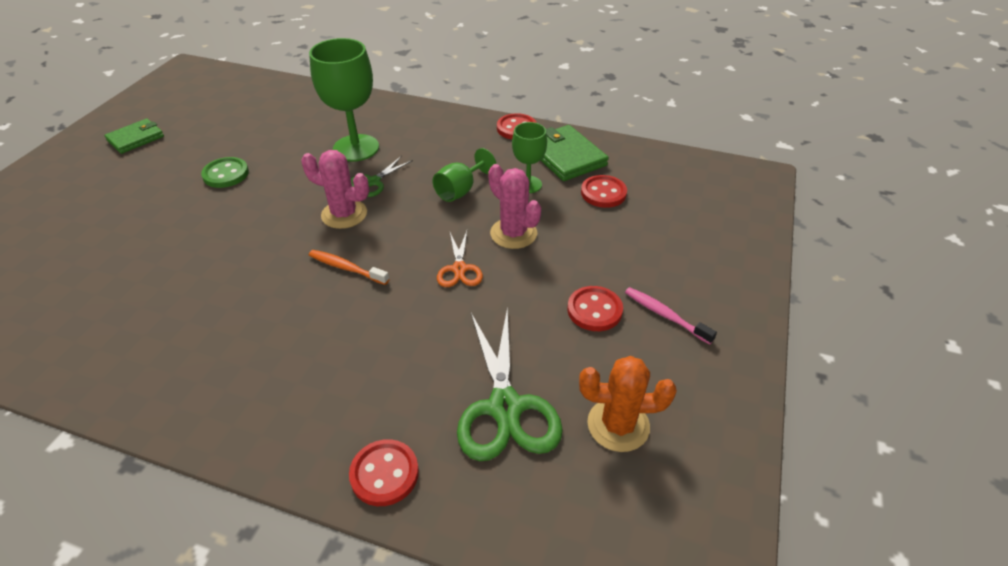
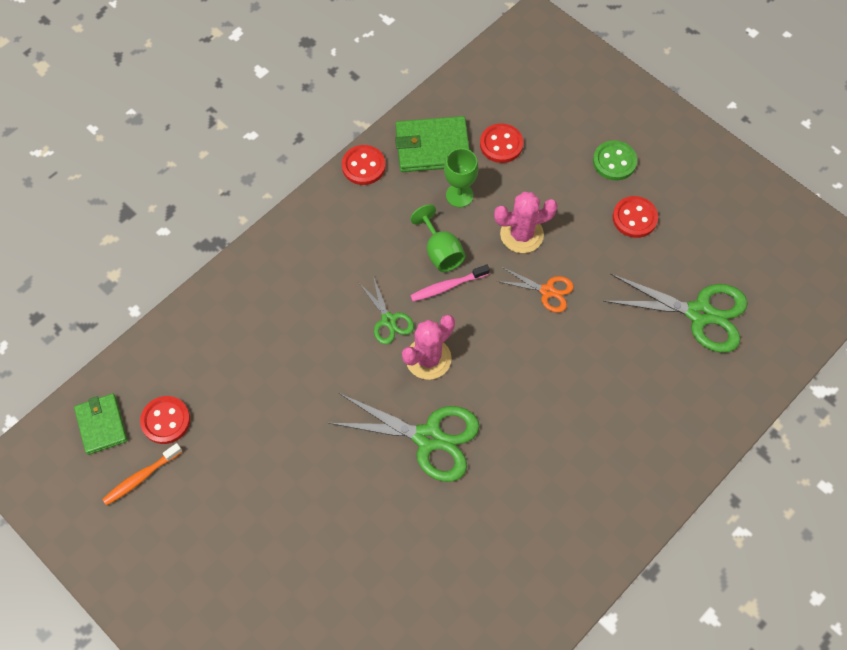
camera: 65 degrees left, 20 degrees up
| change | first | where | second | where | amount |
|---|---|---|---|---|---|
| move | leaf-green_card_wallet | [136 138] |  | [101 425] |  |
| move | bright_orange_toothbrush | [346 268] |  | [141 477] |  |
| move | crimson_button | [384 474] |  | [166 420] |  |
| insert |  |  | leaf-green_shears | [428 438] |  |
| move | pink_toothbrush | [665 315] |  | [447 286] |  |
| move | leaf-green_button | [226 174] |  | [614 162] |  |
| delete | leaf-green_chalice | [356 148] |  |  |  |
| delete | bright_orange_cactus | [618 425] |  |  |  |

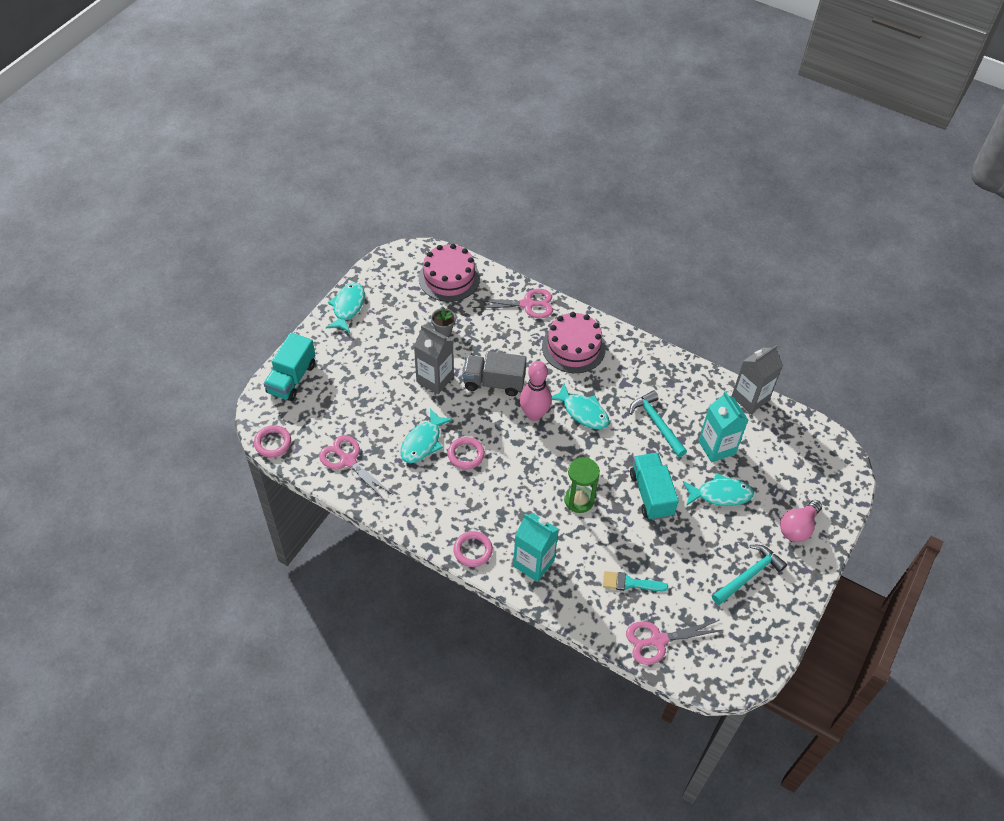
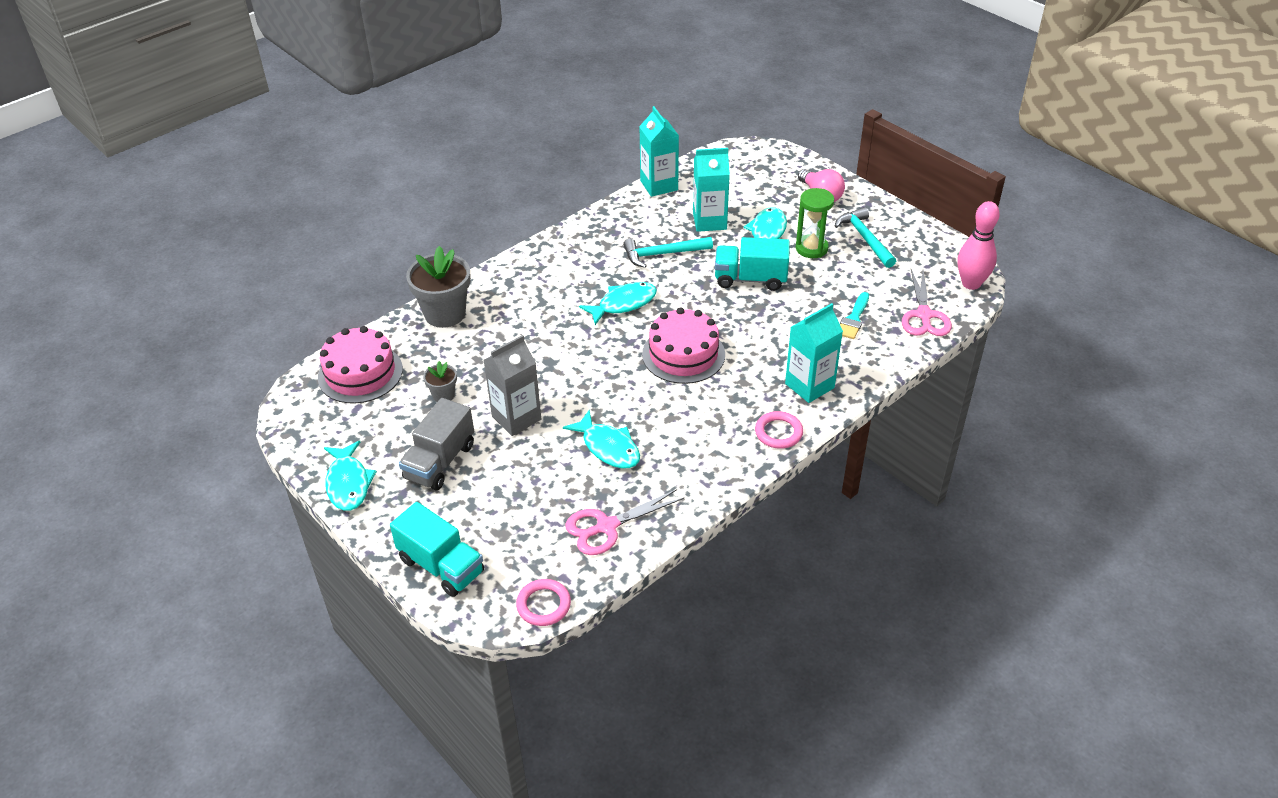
camera: 70 degrees left, 10 degrees down
| change | first | where | second | where | amount |
|---|---|---|---|---|---|
| rotate | aqua_toy_fish | [347 307] |  | [348 483] | 135 degrees counterclockwise |
| move | ash-grey_lorry | [494 382] |  | [440 462] |  |
| replace | pink_shears | [527 304] | ash-grey_potted_plant | [445 314] |  |
| recolor | ash-grey_milk_carton | [750 398] | aqua_milk_carton | [659 185] |  |
| move | pink_cake | [573 347] |  | [683 354] |  |
| move | leaf-green_sandglass | [579 500] |  | [811 248] |  |
| move | pink_bowling_pin | [534 414] |  | [971 283] |  |
| delete | pink_ring | [466 455] |  |  |  |

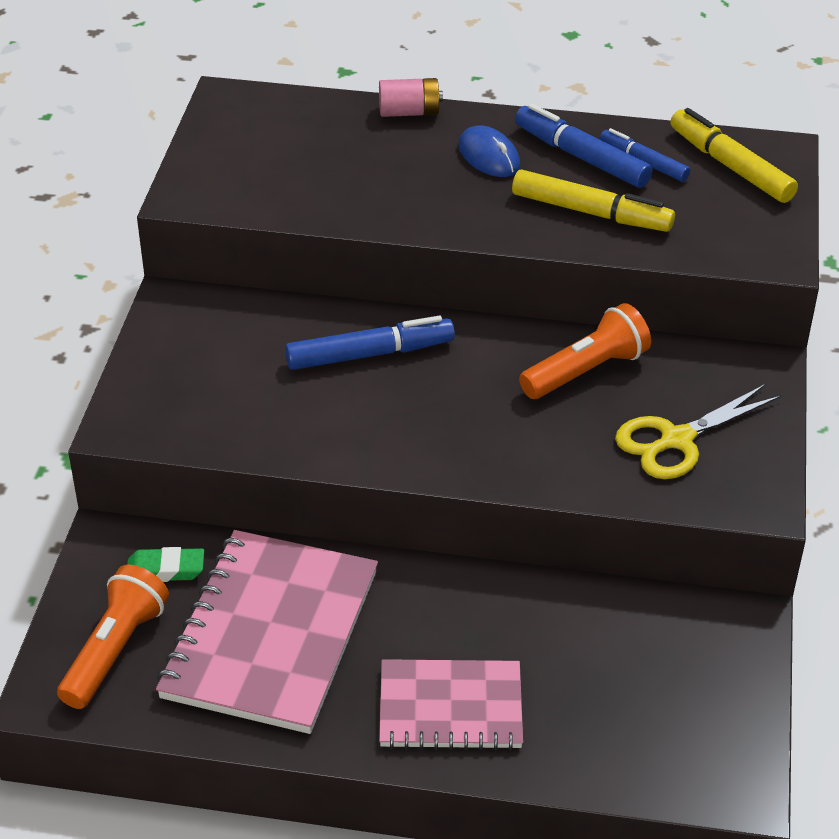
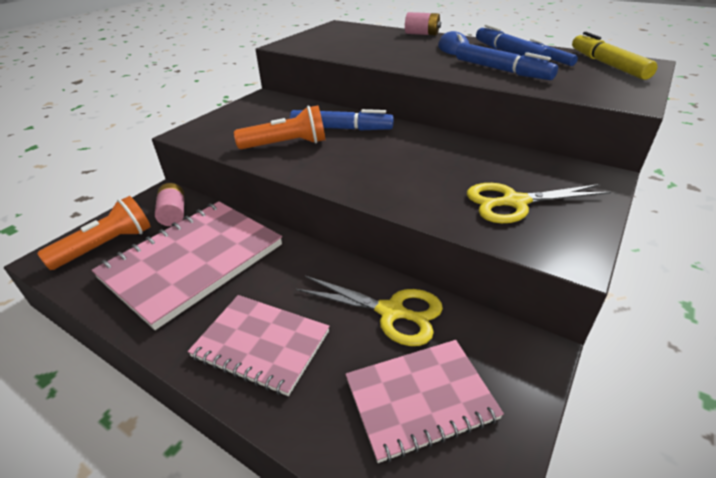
camera: 25 degrees right, 5 degrees down
| change | first | where | second | where | amount |
|---|---|---|---|---|---|
| replace | leaf-green_gum_eraser | [165 569] | pink_battery | [174 214] |  |
| move | bright_orange_pocket_torch | [586 371] |  | [286 144] |  |
| insert |  |  | golden_shears | [391 312] |  |
| insert |  |  | pink_notepad | [420 399] |  |
| recolor | golden_marker | [591 213] | cobalt_marker | [501 70] |  |

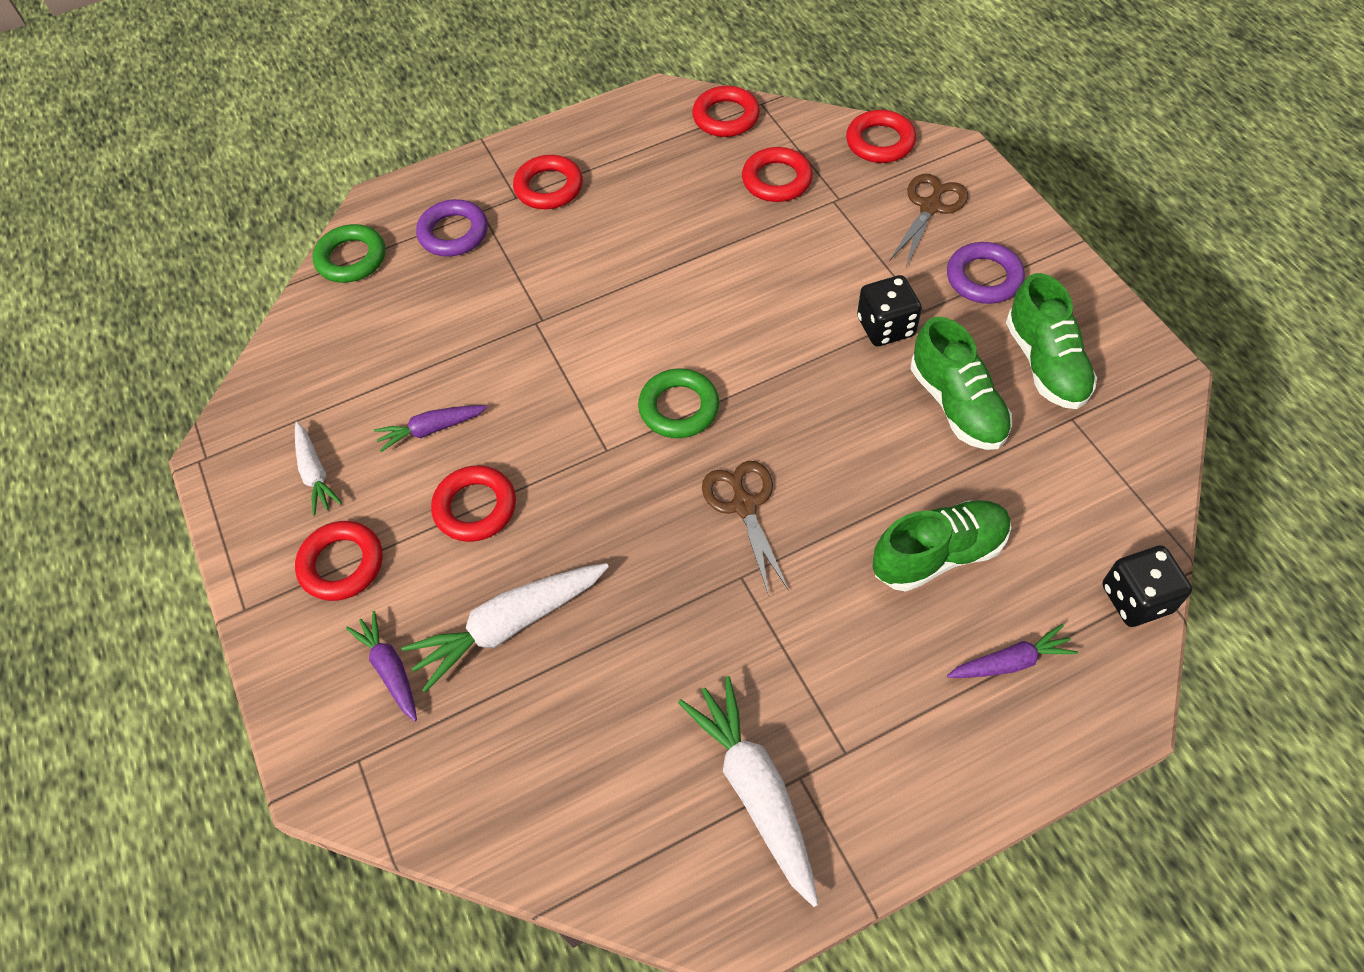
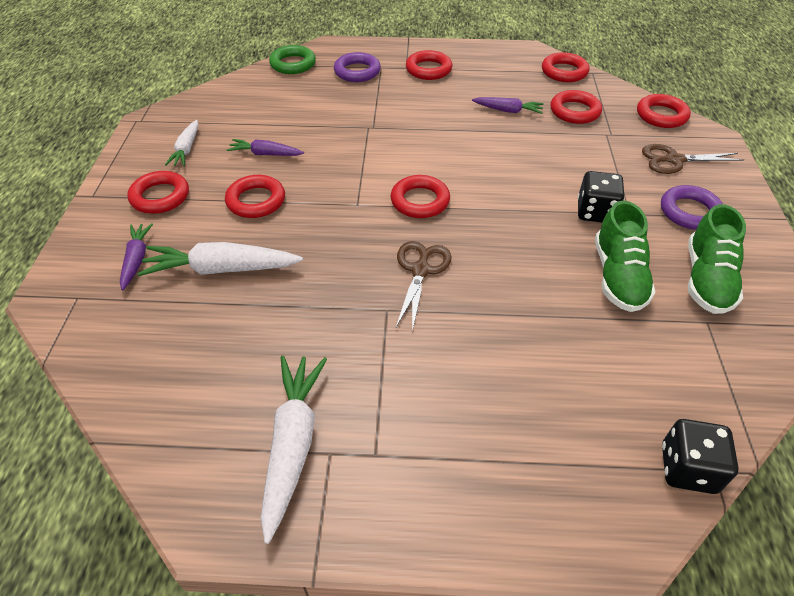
camera: 25 degrees right, 10 degrees down
| change | first | where | second | where | amount |
|---|---|---|---|---|---|
| recolor | leaf-green_ring | [679 408] | crimson_ring | [420 201] |  |
| move | purple_root_vegetable | [1010 662] |  | [508 110] |  |
| rotate | dark_brown_shears | [930 207] |  | [674 160] | 150 degrees counterclockwise |
| delete | leaf-green_lace-up_shoe | [938 554] |  |  |  |

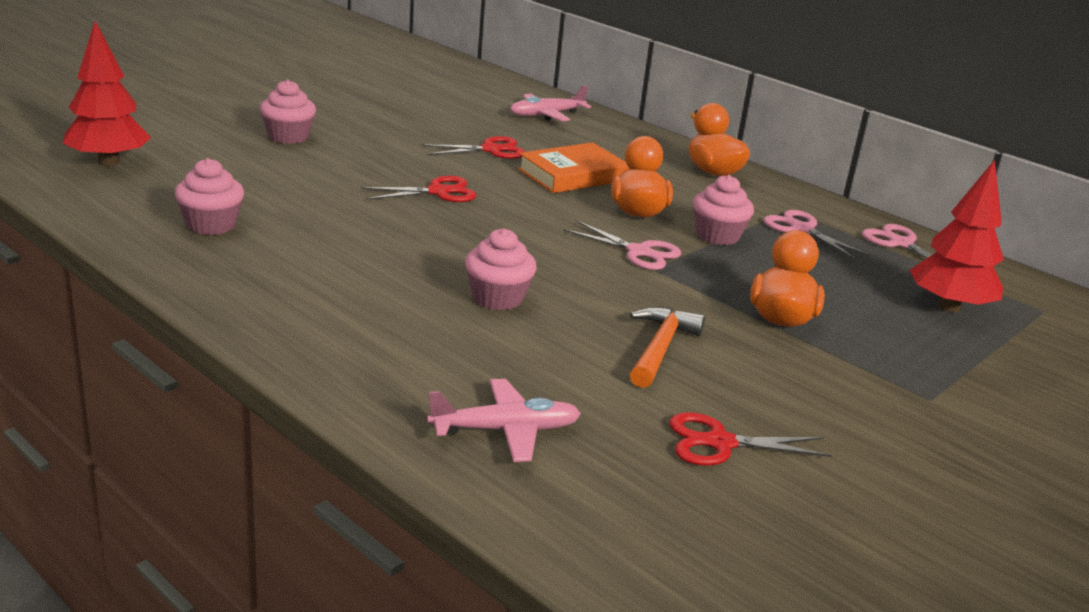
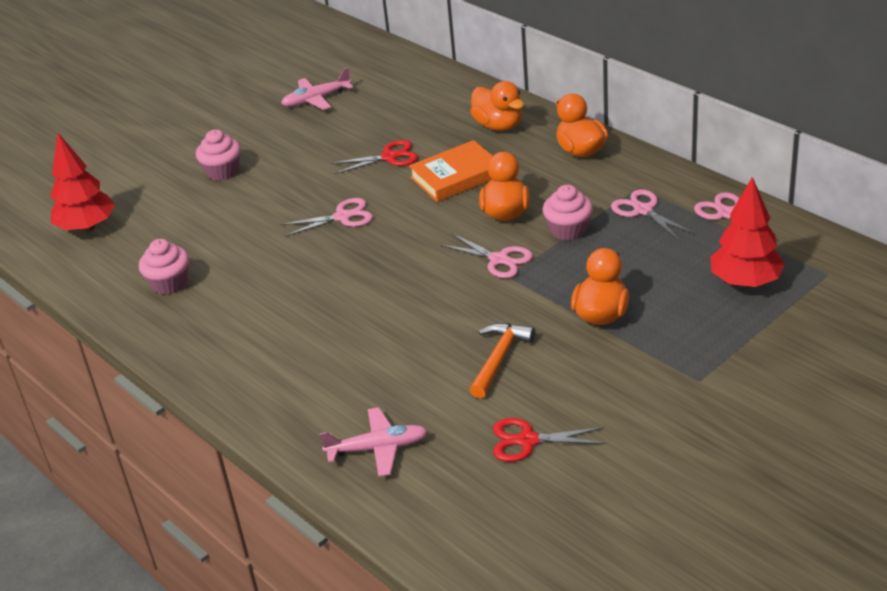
camera: 10 degrees right, 10 degrees up
| change | first | where | second | where | amount |
|---|---|---|---|---|---|
| move | pink_toy_plane | [546 115] |  | [316 99] |  |
| recolor | crimson_shears | [438 192] | pink_shears | [342 217] |  |
| insert |  |  | bright_orange_rubber_duck | [498 125] |  |
| delete | pink_fairy_cake | [498 298] |  |  |  |

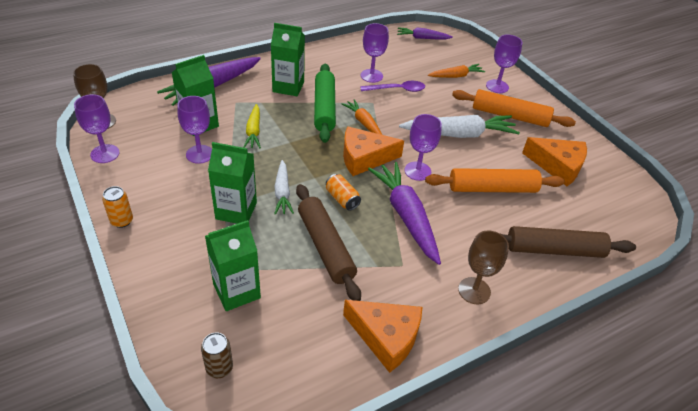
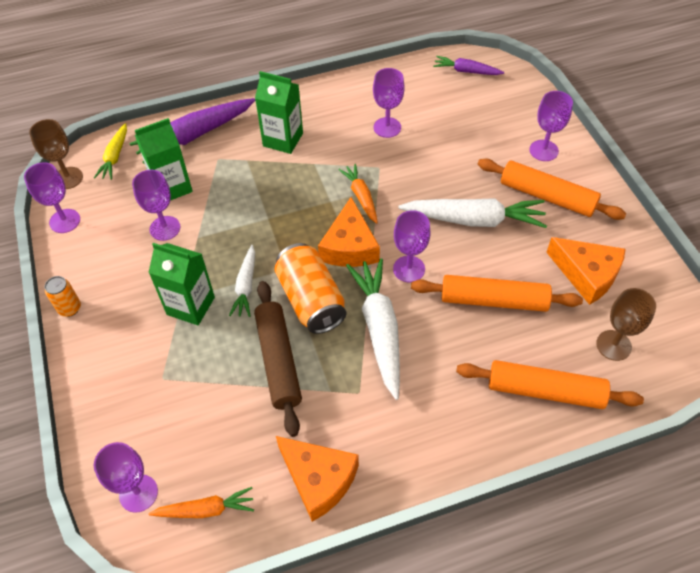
camera: 15 degrees right, 10 degrees up
| change | first | where | second | where | amount |
|---|---|---|---|---|---|
| move | golden_root_vegetable | [253 131] |  | [115 157] |  |
| replace | dark_brown_tin | [219 368] | purple_chalice | [138 493] |  |
| move | bright_orange_root_vegetable | [456 76] |  | [206 509] |  |
| resize | bright_orange_tin | [342 199] |  | [311 300] | x1.97 |
| rotate | bright_orange_piece_of_cheese | [364 158] |  | [350 246] | 90 degrees counterclockwise |
| recolor | purple_root_vegetable | [406 216] | snow-white_root_vegetable | [379 329] |  |
| recolor | dark_brown_pastry_roller | [554 249] | bright_orange_pastry_roller | [545 390] |  |
| move | dark_brown_chalice | [474 290] |  | [613 345] |  |
| delete | leaf-green_milk_carton | [236 291] |  |  |  |
| delete | leaf-green_pastry_roller | [324 108] |  |  |  |
| delete | purple_teaspoon | [397 90] |  |  |  |

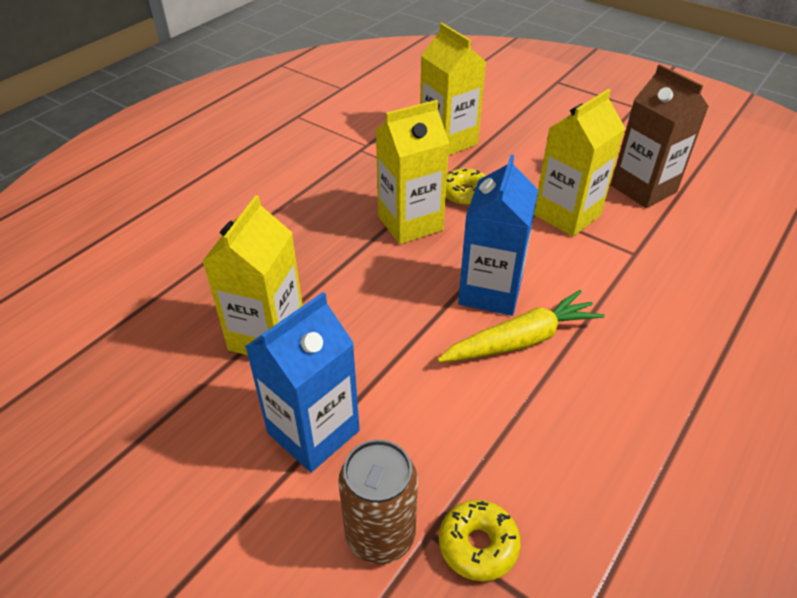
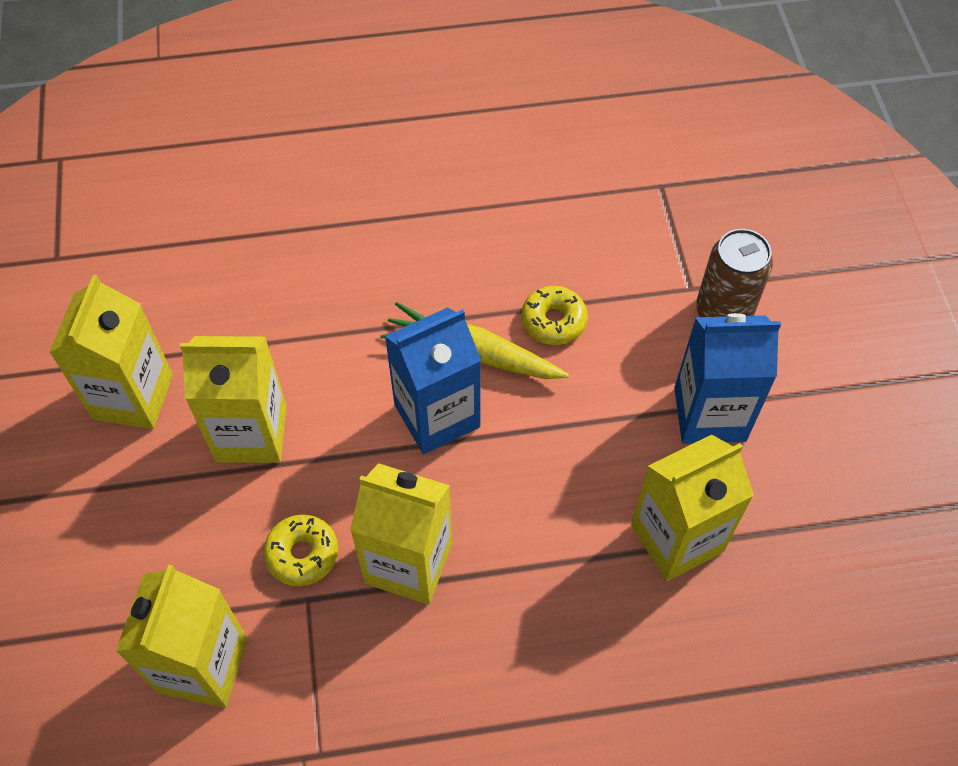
camera: 135 degrees left, 15 degrees up
| change | first | where | second | where | amount |
|---|---|---|---|---|---|
| recolor | dark_brown_milk_carton | [643 189] | golden_milk_carton | [133 397] |  |
| move | golden_doughnut | [478 545] |  | [553 321] |  |

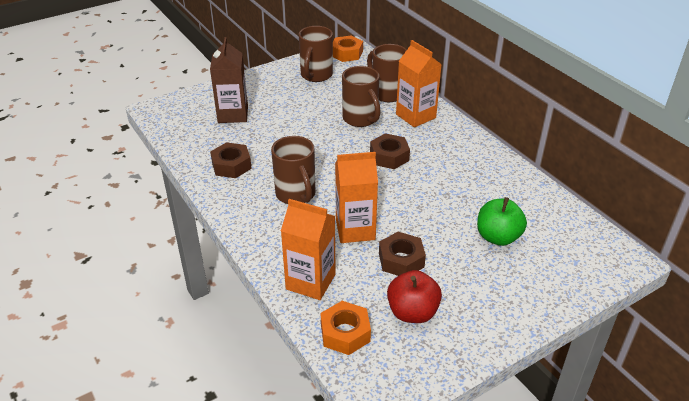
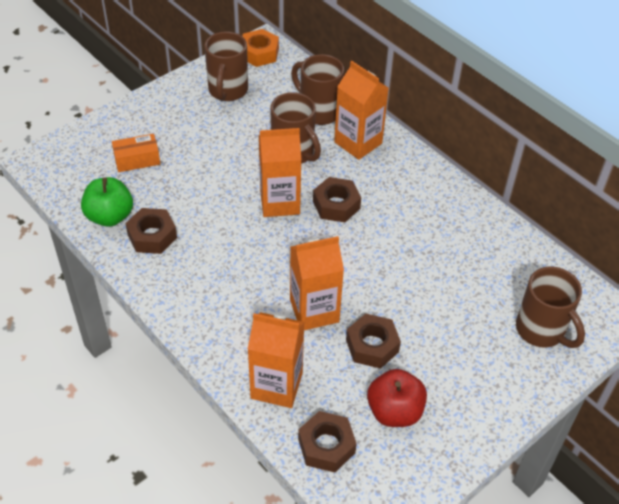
camera: 10 degrees left, 10 degrees up
| change | first | where | second | where | amount |
|---|---|---|---|---|---|
| move | leaf-green_apple | [498 237] |  | [110 216] |  |
| replace | dark_brown_milk_carton | [233 114] | bright_orange_box | [137 160] |  |
| insert |  |  | bright_orange_milk_carton | [280 202] |  |
| recolor | bright_orange_hexagon_nut | [345 333] | dark_brown_hexagon_nut | [326 446] |  |
| move | dark_brown_coffee_mug | [296 195] |  | [541 330] |  |

